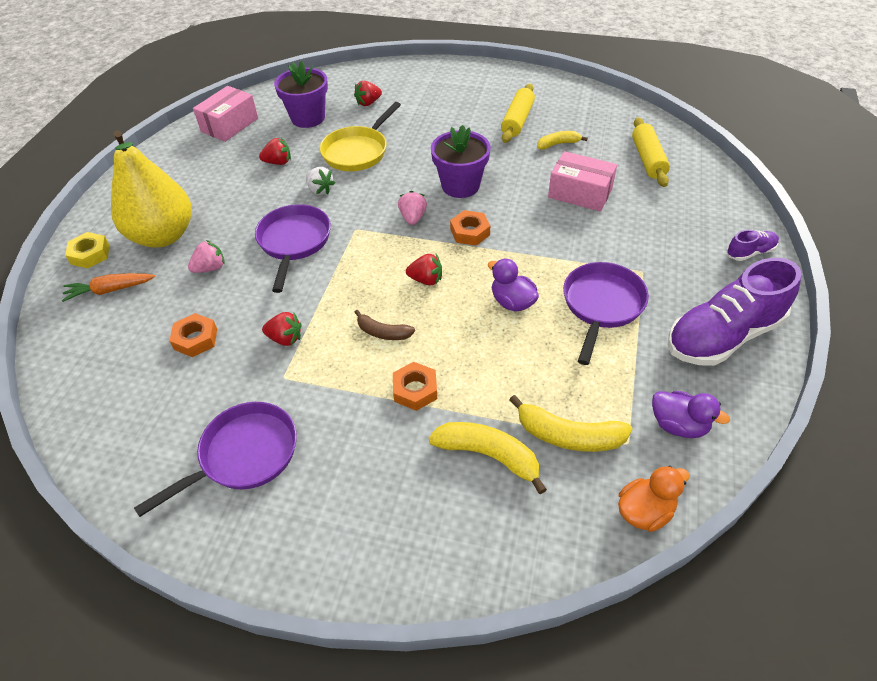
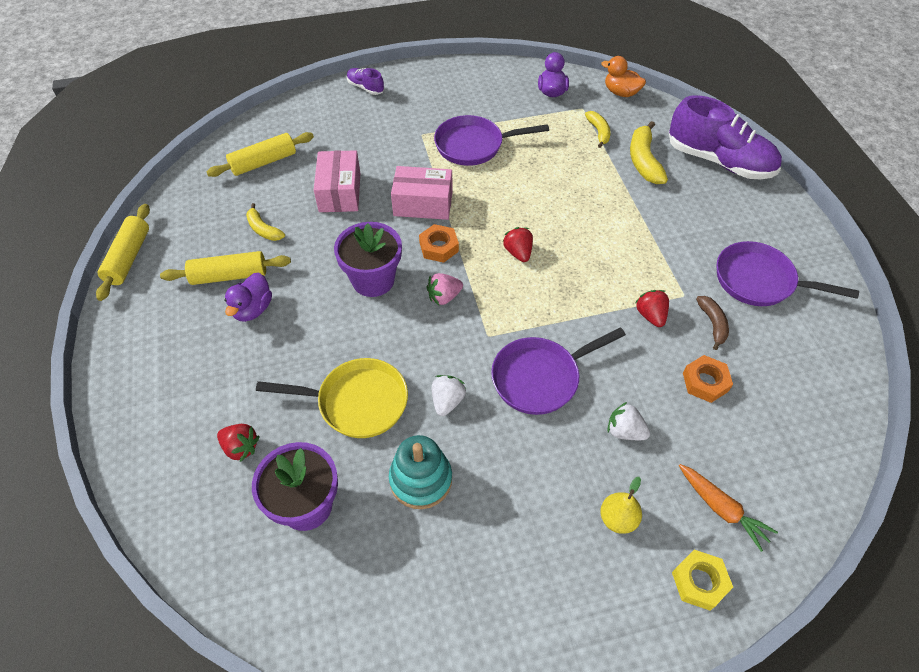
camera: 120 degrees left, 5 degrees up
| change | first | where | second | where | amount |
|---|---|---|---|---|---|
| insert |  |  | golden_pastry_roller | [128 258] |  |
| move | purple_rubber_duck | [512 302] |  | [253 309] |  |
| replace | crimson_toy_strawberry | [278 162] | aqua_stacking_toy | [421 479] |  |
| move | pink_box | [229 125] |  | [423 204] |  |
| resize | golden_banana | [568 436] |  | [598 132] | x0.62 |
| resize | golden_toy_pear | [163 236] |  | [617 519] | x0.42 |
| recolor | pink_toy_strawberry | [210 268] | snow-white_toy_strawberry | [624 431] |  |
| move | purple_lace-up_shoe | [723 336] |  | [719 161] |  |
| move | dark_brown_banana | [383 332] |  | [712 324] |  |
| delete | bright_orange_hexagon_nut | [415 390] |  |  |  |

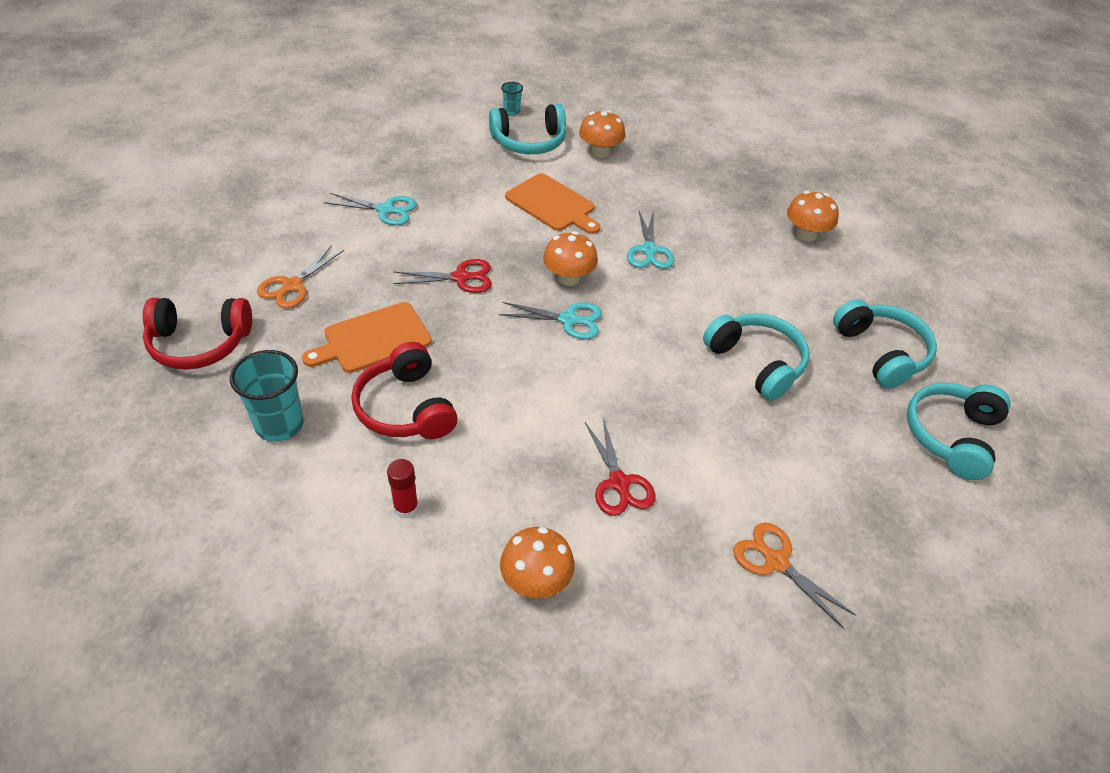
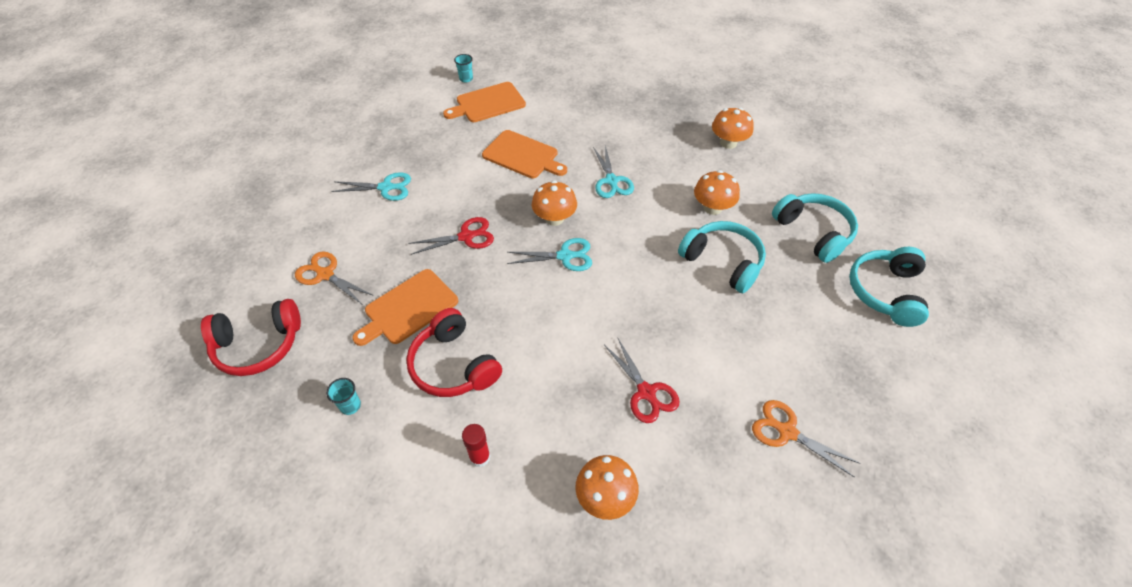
camera: 10 degrees left, 5 degrees up
| change | first | where | second | where | amount |
|---|---|---|---|---|---|
| rotate | bright_orange_shears | [291 286] |  | [325 274] | 105 degrees clockwise |
| resize | aqua_tumbler | [279 425] |  | [350 405] | x0.51 |
| replace | aqua_headset | [529 142] | bright_orange_chopping_board | [488 103] |  |
| move | bright_orange_fungus | [600 152] |  | [712 208] |  |

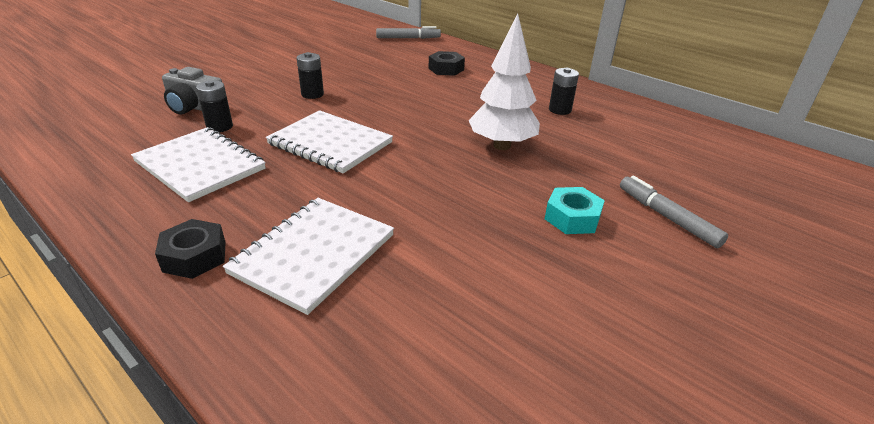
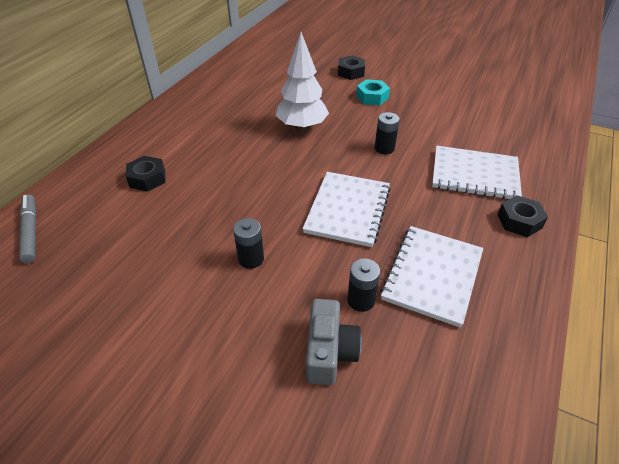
camera: 105 degrees left, 10 degrees up
| change | first | where | second | where | amount |
|---|---|---|---|---|---|
| replace | ash-grey_marker | [667 217] | jet-black_hexagon_nut | [351 72] |  |
| move | jet-black_battery | [560 110] |  | [384 148] |  |

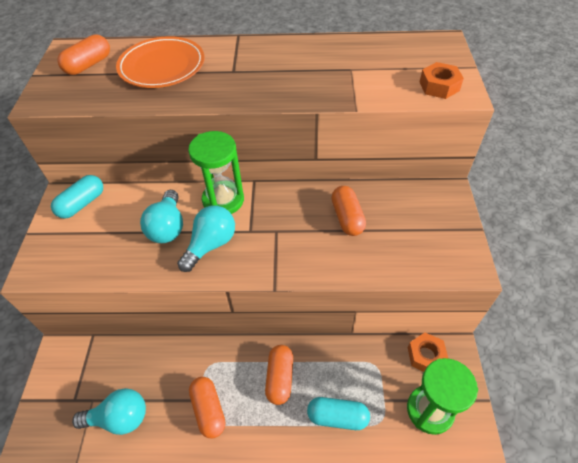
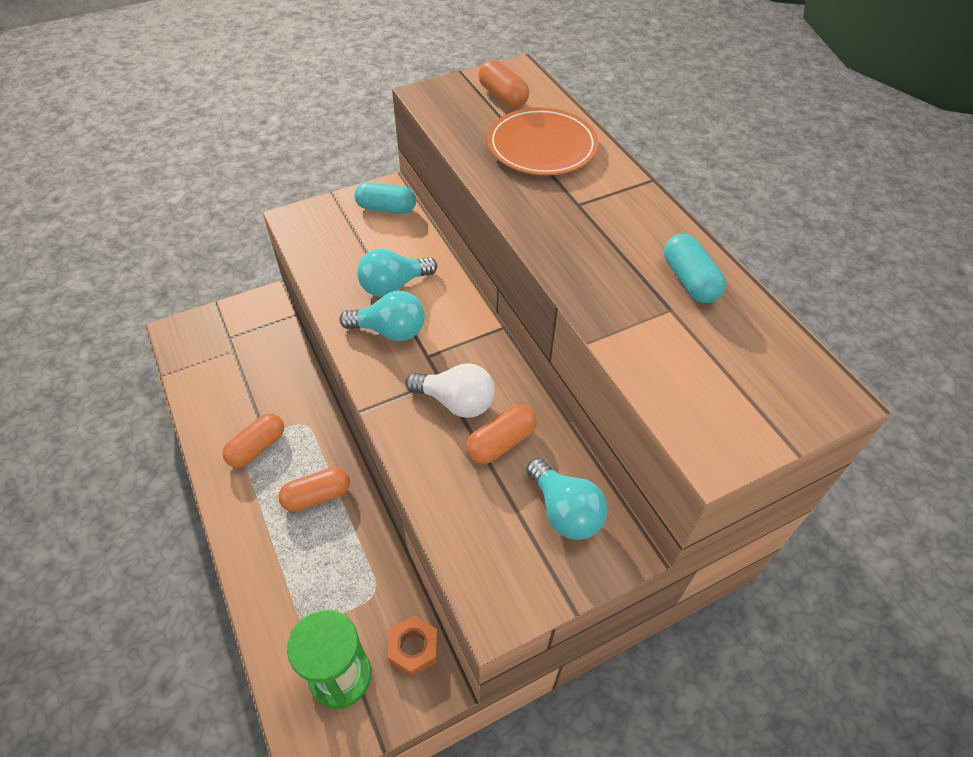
camera: 60 degrees right, 0 degrees up
| change | first | where | second | where | amount |
|---|---|---|---|---|---|
| insert |  |  | snow-white_light_bulb | [456 402] |  |
| rotate | bright_orange_pill | [88 65] |  | [503 97] | 45 degrees clockwise |
| move | aqua_light_bulb | [119 418] |  | [565 511] |  |
| move | aqua_pill | [337 417] |  | [689 280] |  |
| delete | leaf-green_sandglass | [223 200] |  |  |  |
| delete | bright_orange_hexagon_nut | [439 86] |  |  |  |

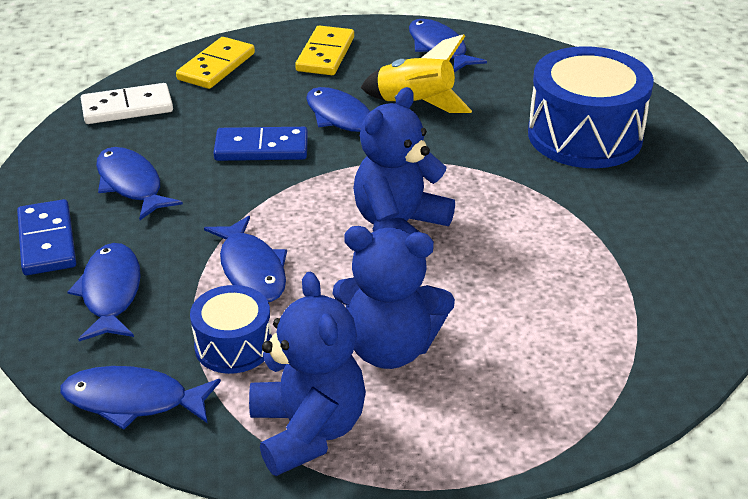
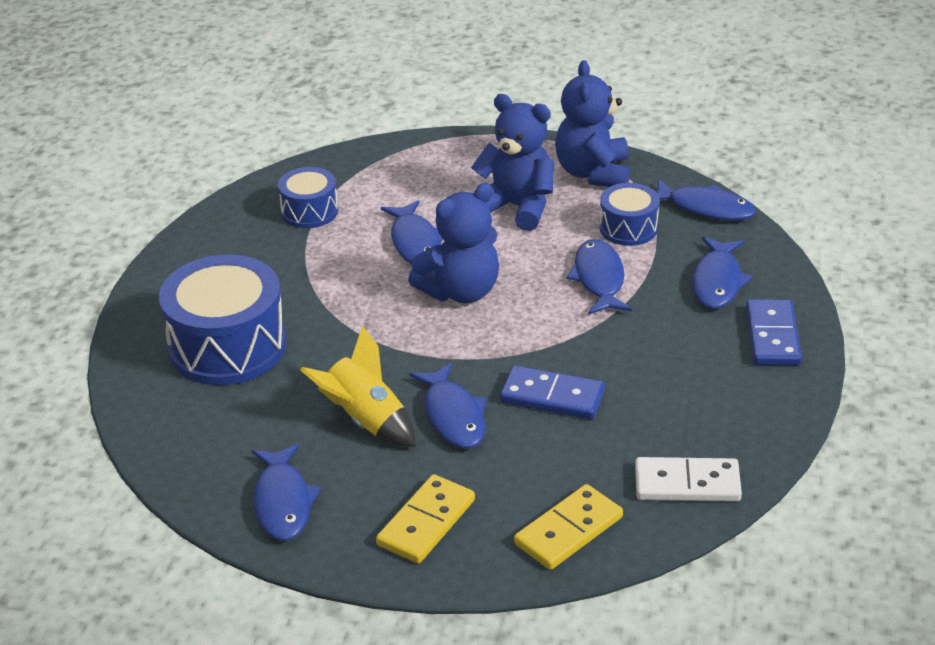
camera: 160 degrees left, 0 degrees up
| change | first | where | second | where | amount |
|---|---|---|---|---|---|
| insert |  |  | cobalt_drum | [309 211] |  |
| move | cobalt_toy_fish | [131 184] |  | [415 243] |  |

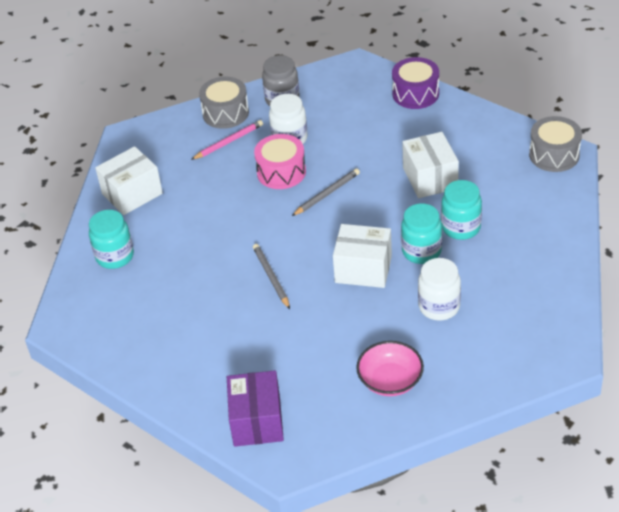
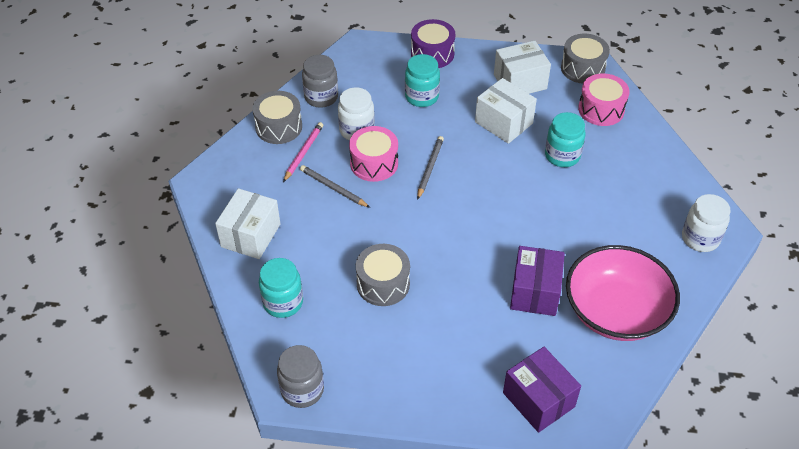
camera: 35 degrees left, 5 degrees up
| change | first | where | second | where | amount |
|---|---|---|---|---|---|
| insert |  |  | ash-grey_preserve_jar | [302 390] |  |
| move | ash-grey_pencil | [271 277] |  | [333 188] |  |
| insert |  |  | ash-grey_drum | [383 284] |  |
| move | aqua_preserve_jar | [421 251] |  | [421 97] |  |
| move | snow-white_box | [363 269] |  | [520 82] |  |
| insert |  |  | purple_box | [535 292] |  |
| resize | pink_serving_bowl | [390 380] |  | [616 311] | x1.76 |
| insert |  |  | pink_drum | [601 109] |  |
| move | snow-white_preserve_jar | [439 306] |  | [700 238] |  |

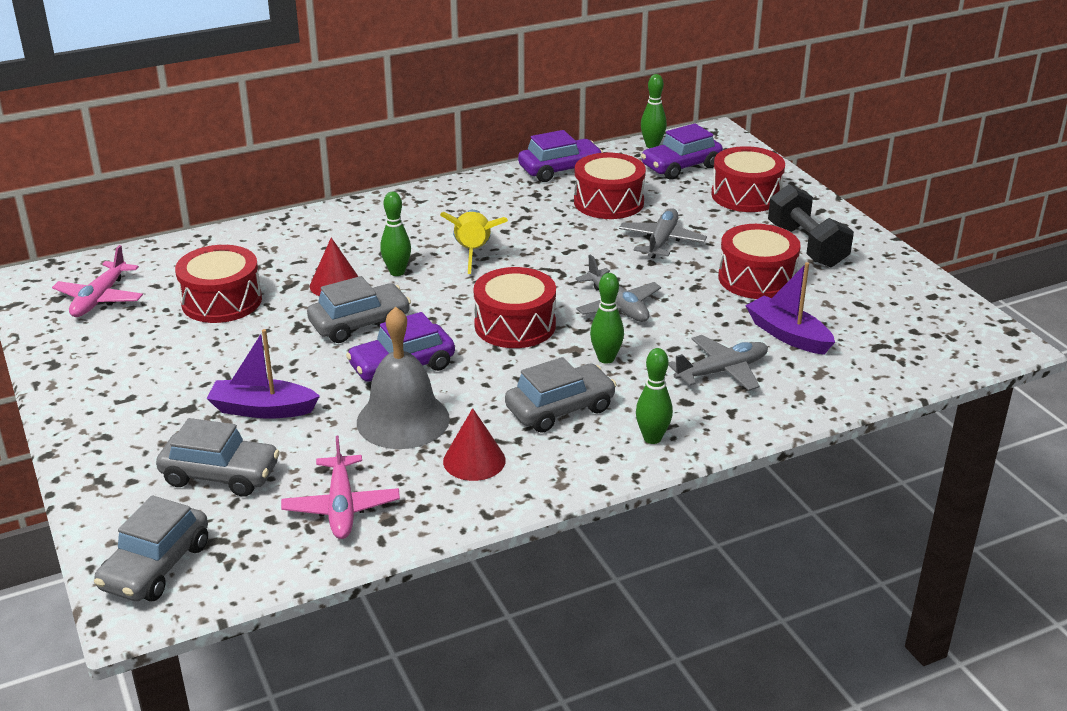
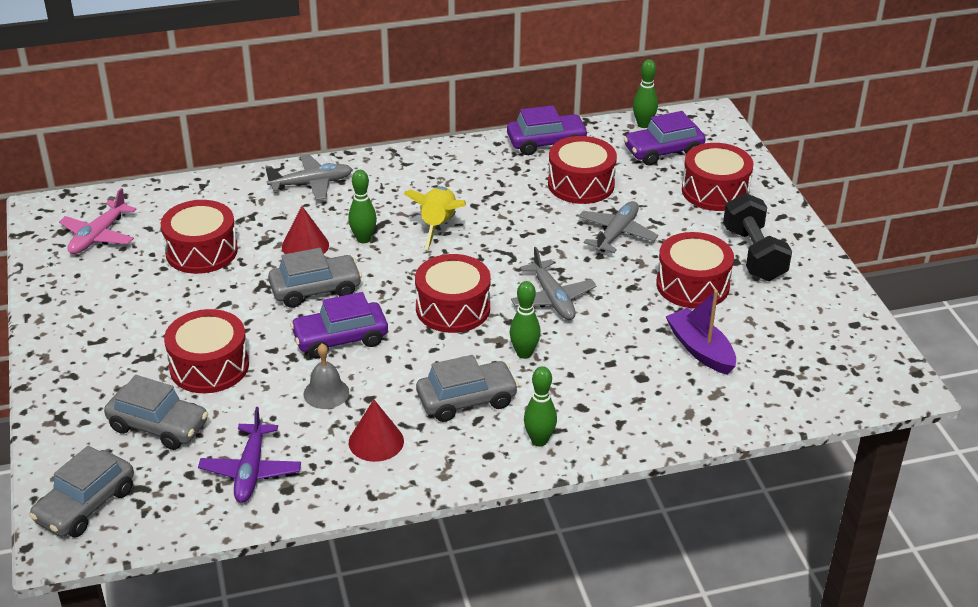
camera: 10 degrees right, 5 degrees up
| change | first | where | second | where | amount |
|---|---|---|---|---|---|
| replace | purple_sailboat | [262 409] | crimson_drum | [209 366] |  |
| recolor | pink_toy_plane | [341 507] | purple_toy_plane | [251 471] |  |
| move | ash-grey_toy_plane | [722 371] |  | [311 184] |  |
| resize | ash-grey_school_bell | [403 420] |  | [326 393] | x0.55 |

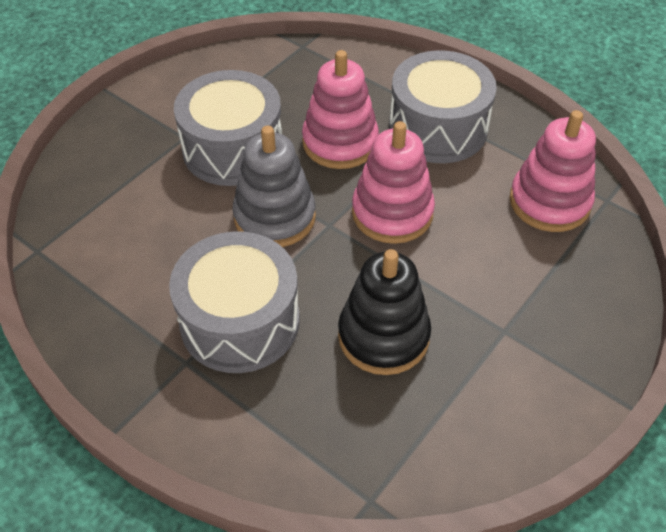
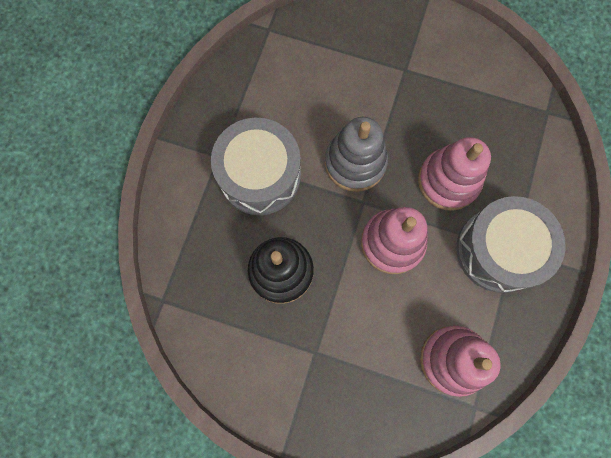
camera: 70 degrees right, 25 degrees up
| change | first | where | second | where | amount |
|---|---|---|---|---|---|
| delete | ash-grey_drum | [233 149] |  |  |  |

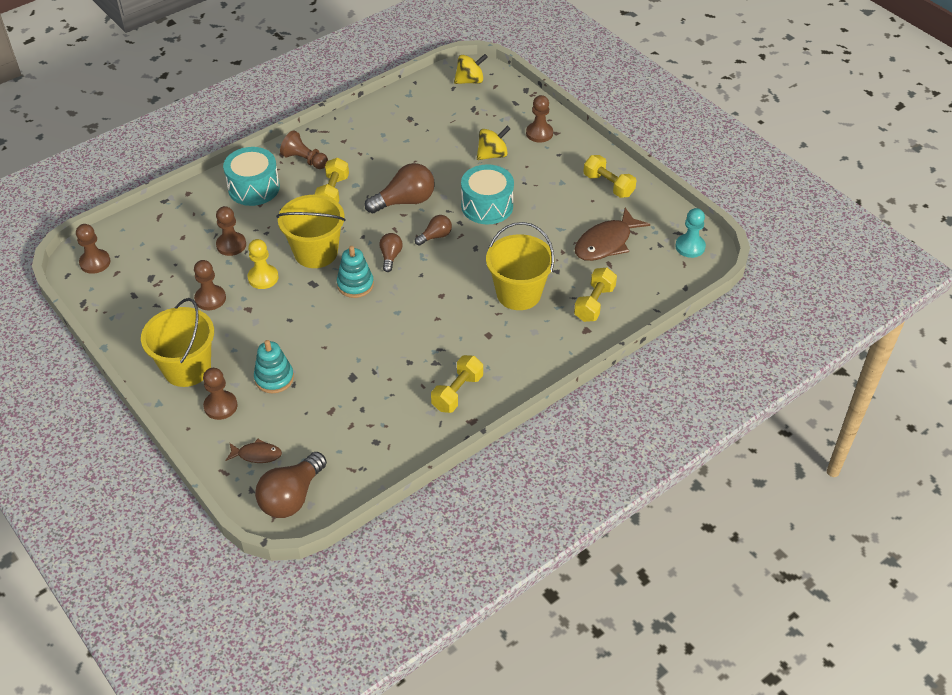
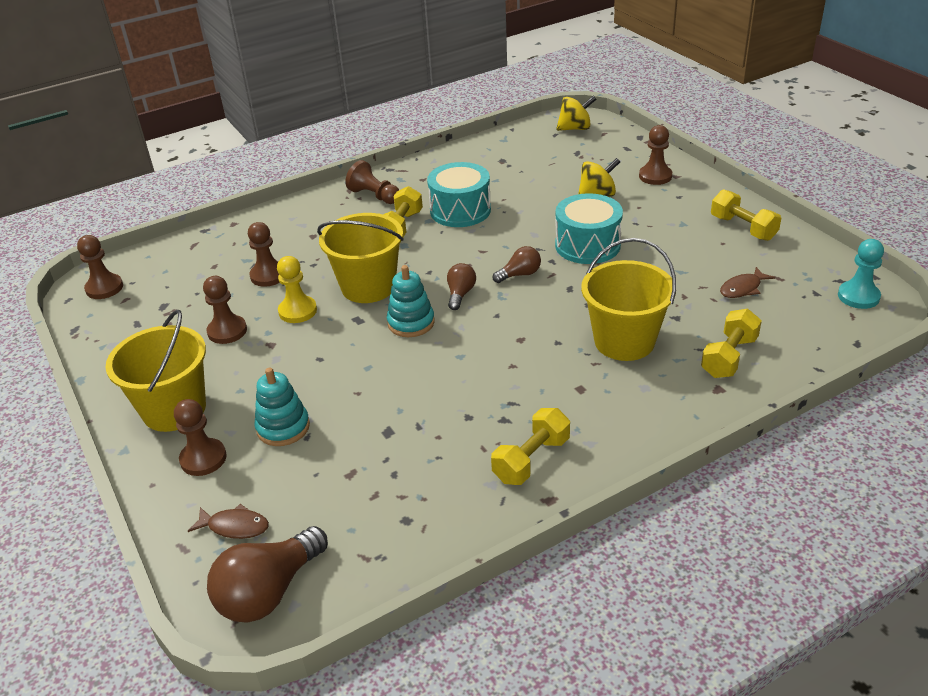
camera: 10 degrees right, 10 degrees down
| change | first | where | second | where | amount |
|---|---|---|---|---|---|
| move | aqua_drum | [254 188] |  | [460 210] |  |
| resize | dark_brown_toy_fish | [606 243] |  | [742 288] | x0.54 |
| delete | dark_brown_light_bulb | [405 201] |  |  |  |

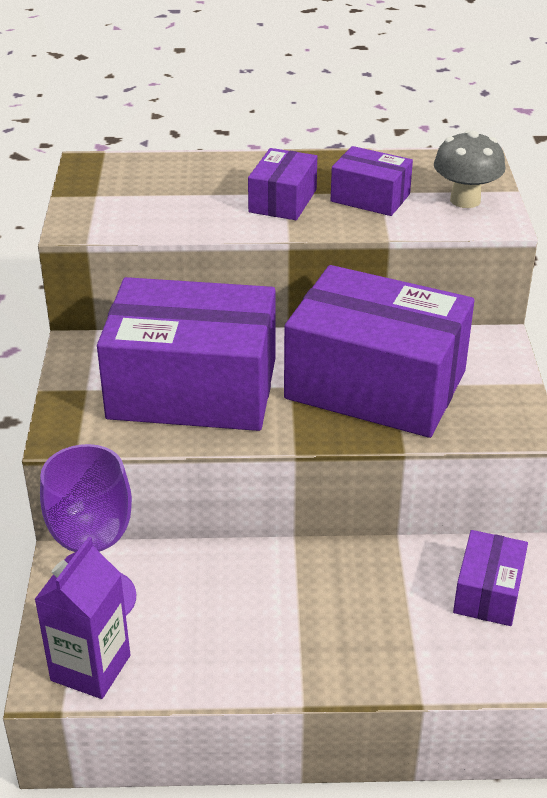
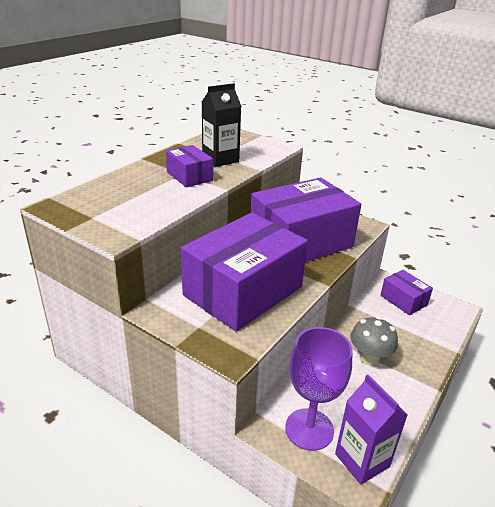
camera: 55 degrees left, 5 degrees down
| change | first | where | second | where | amount |
|---|---|---|---|---|---|
| replace | purple_box | [370 198] | jet-black_milk_carton | [220 159] |  |
| move | ash-grey_fungus | [465 200] |  | [369 358] |  |

